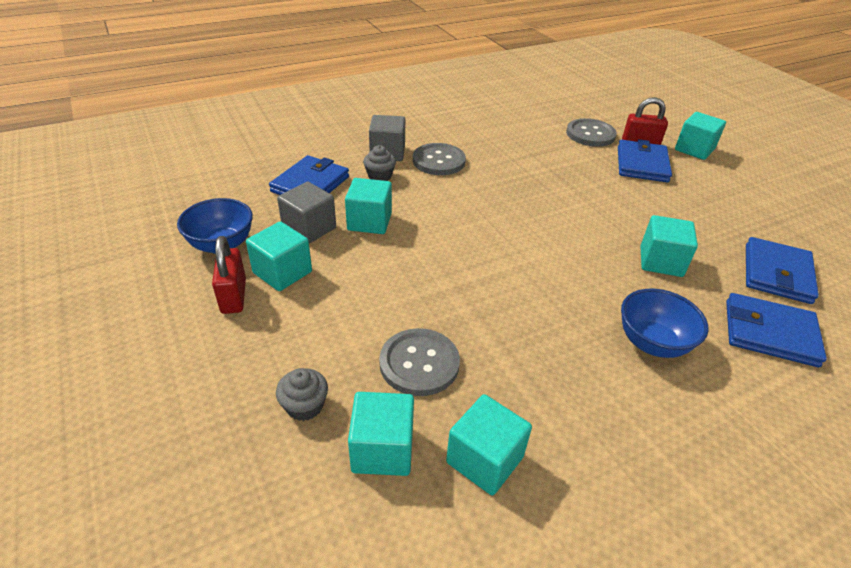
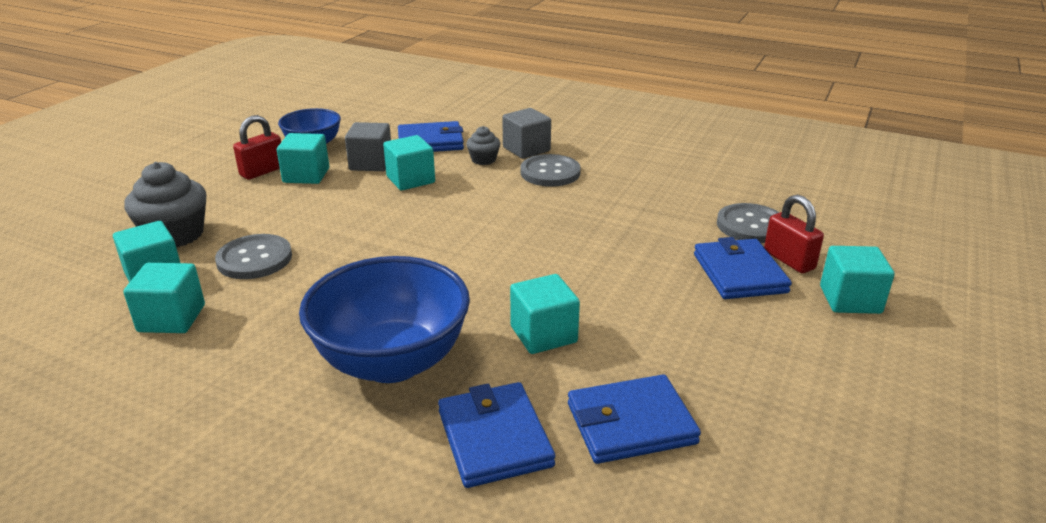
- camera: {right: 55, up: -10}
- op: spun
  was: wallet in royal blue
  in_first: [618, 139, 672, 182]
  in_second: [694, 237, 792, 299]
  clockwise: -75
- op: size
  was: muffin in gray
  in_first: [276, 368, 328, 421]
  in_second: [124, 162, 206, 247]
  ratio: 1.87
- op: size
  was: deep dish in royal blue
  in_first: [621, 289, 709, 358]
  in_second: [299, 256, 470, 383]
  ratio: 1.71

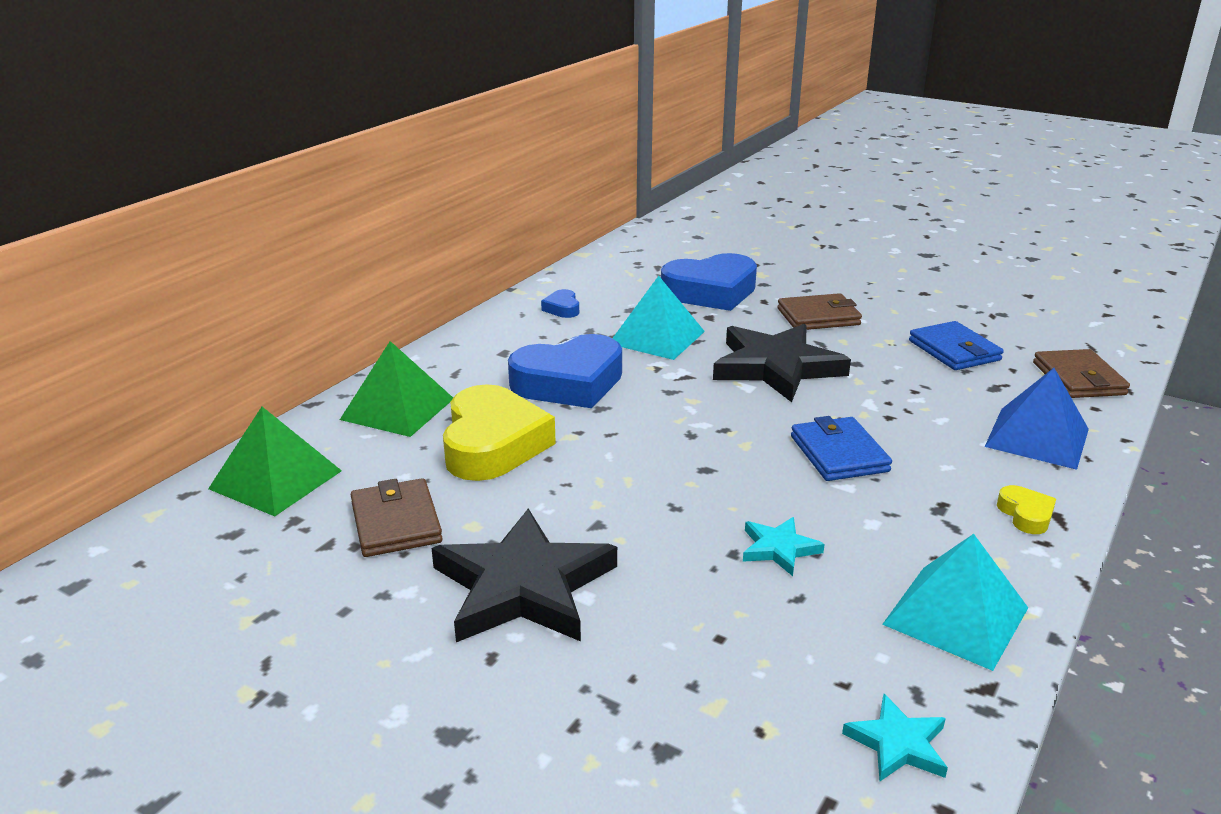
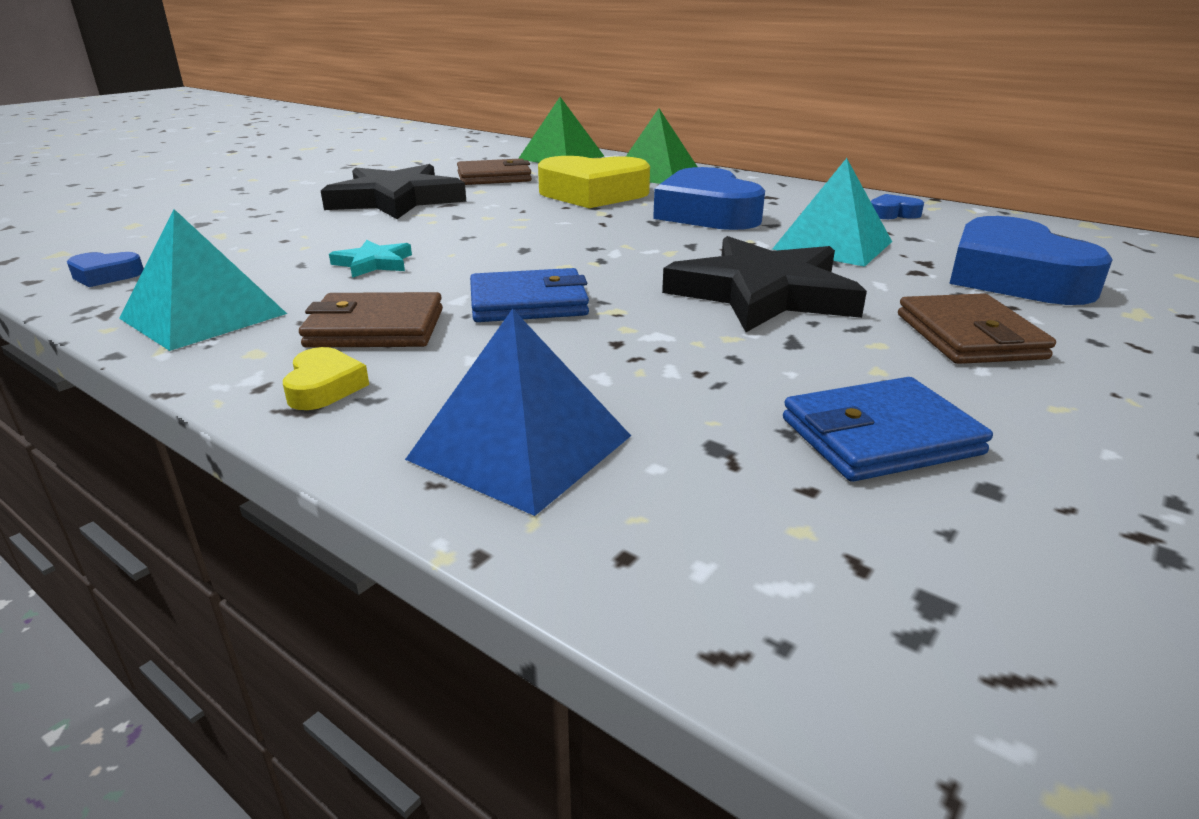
- camera: {right: 95, up: 0}
- op: relocated
  was: wallet in brown
  in_first: [1033, 349, 1130, 398]
  in_second: [299, 292, 443, 348]
- op: exchanged
  was: star in teal
  now: heart in royal blue
  in_first: [842, 694, 948, 781]
  in_second: [67, 252, 144, 287]
- op: spun
  was: heart in golden
  in_first: [997, 485, 1056, 534]
  in_second: [283, 347, 369, 410]
  clockwise: -90

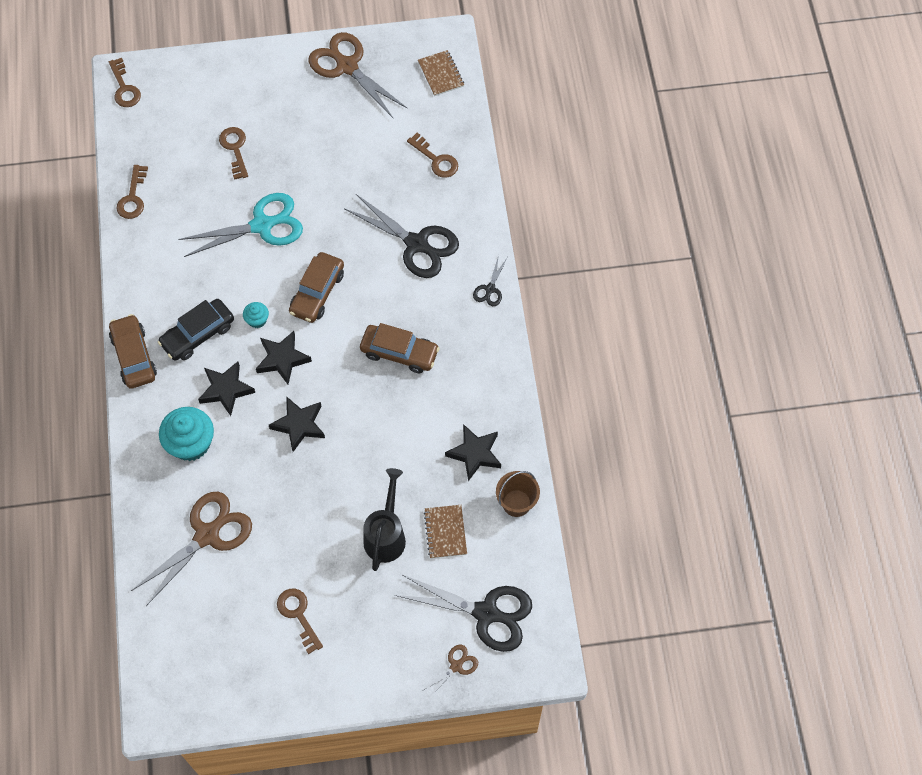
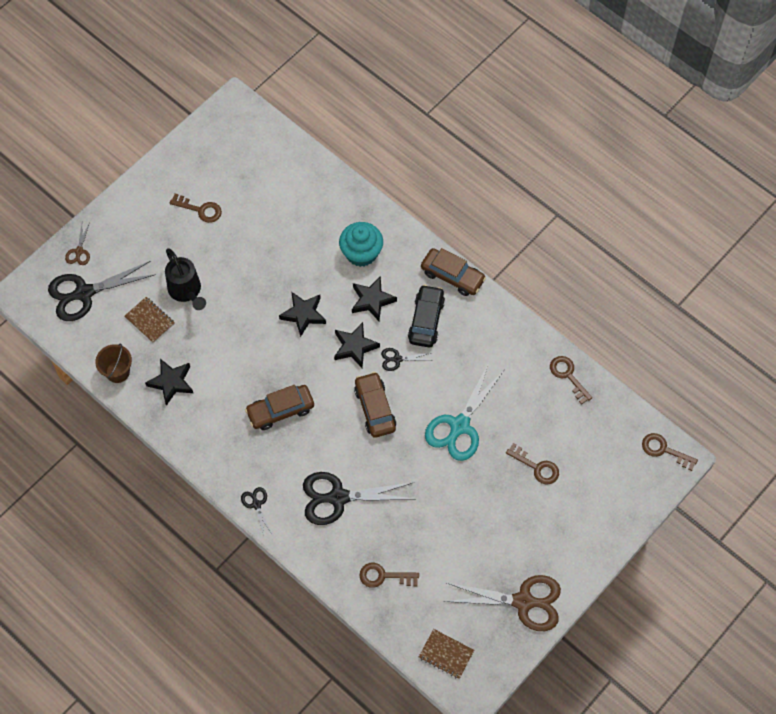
- camera: {right: 140, up: 0}
- op: missing
  was: shears in brown
  in_first: [131, 492, 252, 606]
- op: exchanged
  was: muffin in teal
  now: shears in jet-black
  in_first: [243, 302, 269, 328]
  in_second: [381, 348, 431, 371]

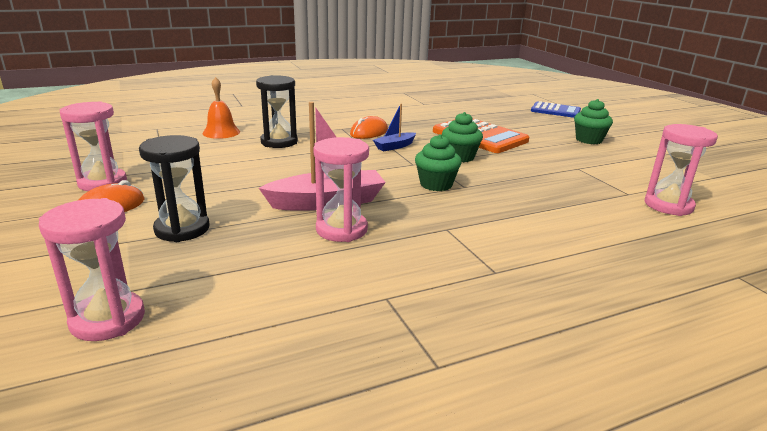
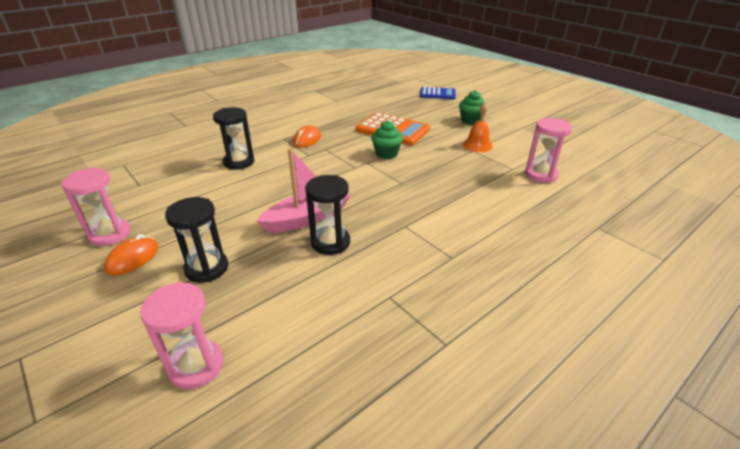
- camera: {right: -15, up: 10}
- op: missing
  was: sailboat in royal blue
  in_first: [373, 104, 416, 152]
- op: missing
  was: muffin in green
  in_first: [415, 134, 462, 191]
- op: relocated
  was: bell in orange-coloured
  in_first: [203, 77, 240, 139]
  in_second: [463, 102, 493, 152]
- op: colour
  was: sand timer in rosy
  now: sand timer in jet-black
  in_first: [313, 137, 369, 242]
  in_second: [305, 175, 350, 255]

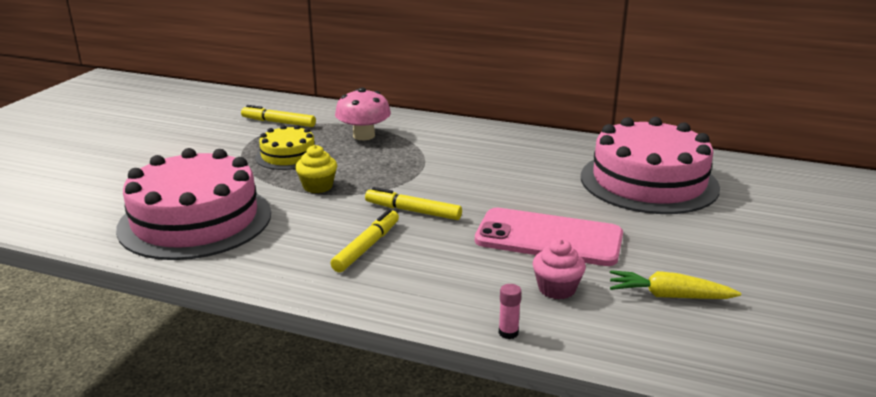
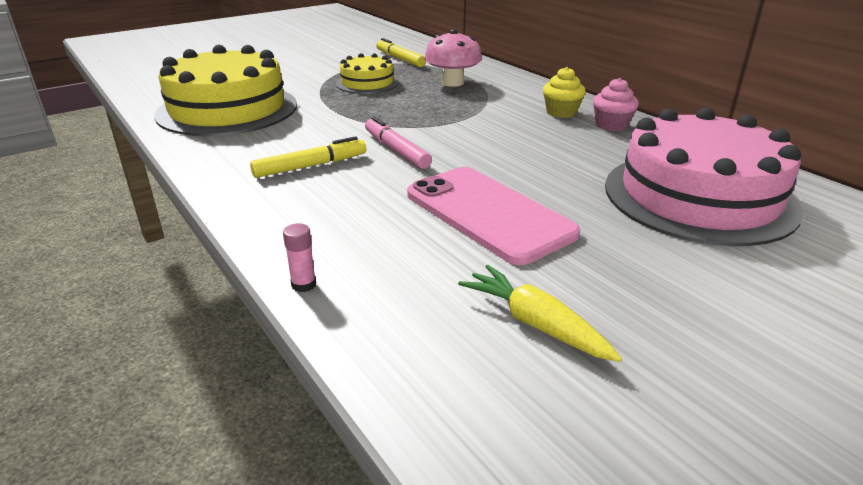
- camera: {right: 35, up: 5}
- op: relocated
  was: muffin in golden
  in_first: [295, 145, 337, 193]
  in_second: [543, 67, 586, 118]
- op: relocated
  was: muffin in rosy
  in_first: [533, 239, 586, 299]
  in_second: [593, 78, 639, 131]
- op: colour
  was: gateau in rosy
  now: gateau in golden
  in_first: [116, 148, 271, 260]
  in_second: [154, 45, 297, 136]
- op: colour
  was: marker pen in golden
  now: marker pen in rosy
  in_first: [365, 187, 462, 220]
  in_second: [365, 116, 432, 169]

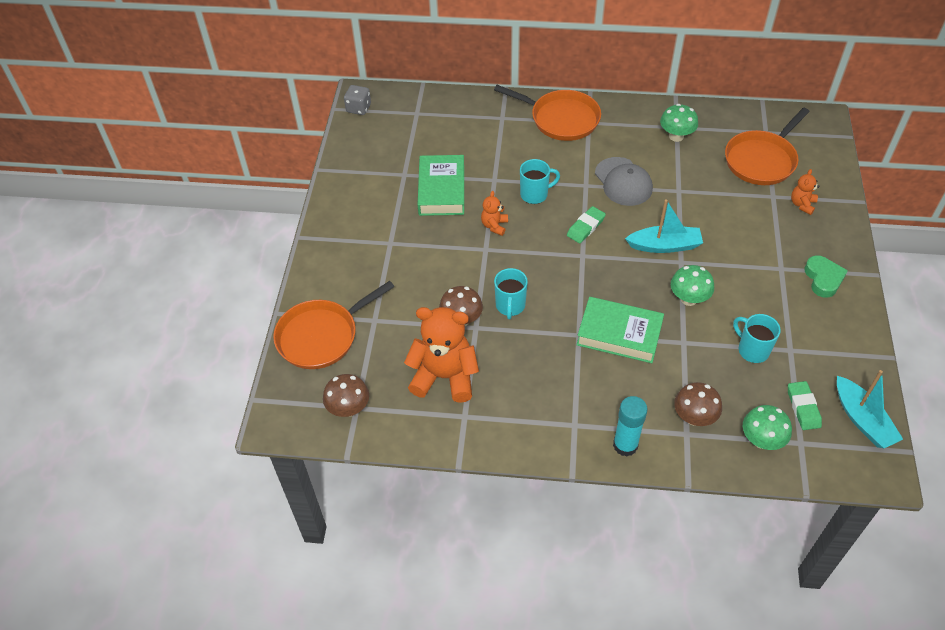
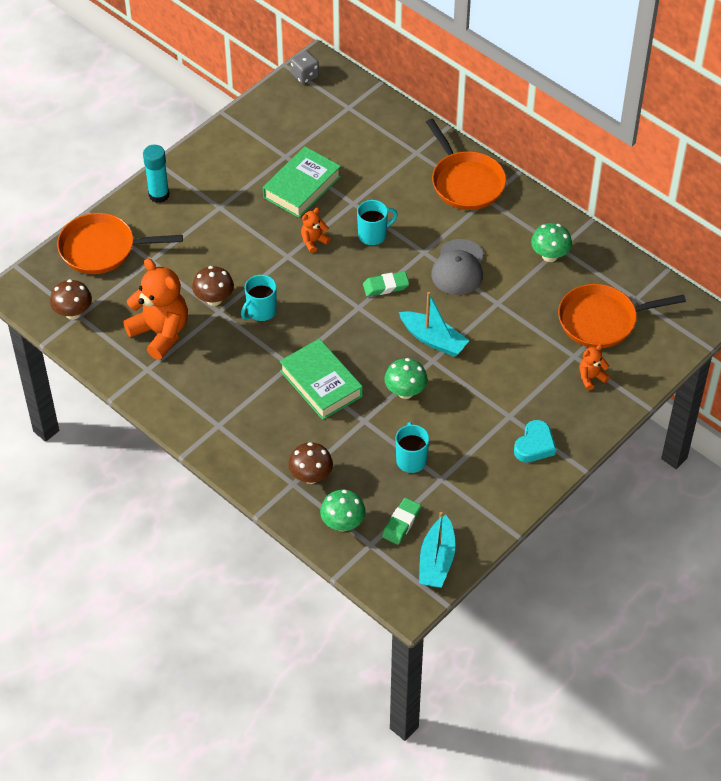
- camera: {right: 35, up: 0}
- op: relocated
  was: stick of glue in teal
  in_first: [613, 396, 648, 456]
  in_second: [143, 145, 170, 203]
- op: colour
  was: heart in green
  now: heart in teal
  in_first: [804, 255, 848, 298]
  in_second: [514, 420, 556, 462]
- op: spun
  was: coffee mug in teal
  in_first: [520, 159, 560, 204]
  in_second: [357, 200, 398, 246]
  clockwise: -45

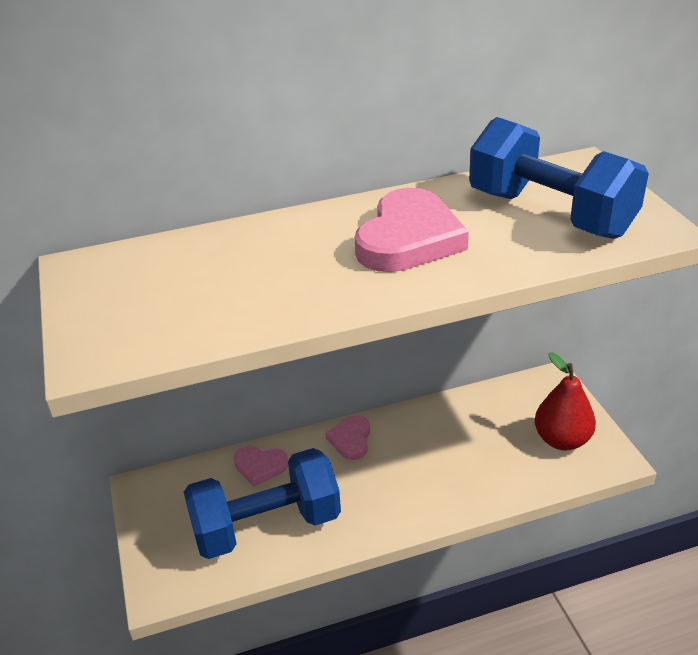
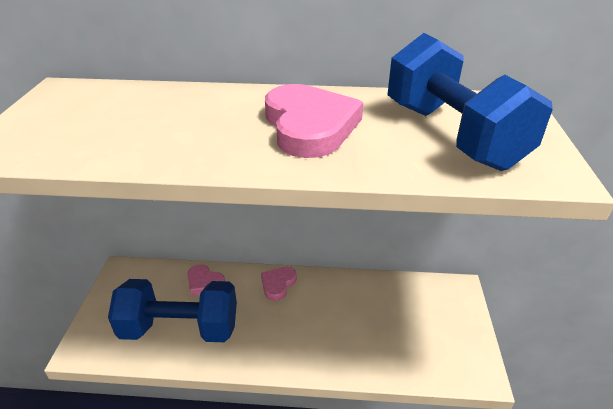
- camera: {right: 20, up: 0}
- op: missing
  was: pear fruit in red
  in_first: [535, 352, 596, 451]
- op: spun
  was: heart in rosy
  in_first: [355, 188, 469, 272]
  in_second: [265, 84, 363, 158]
  clockwise: -60

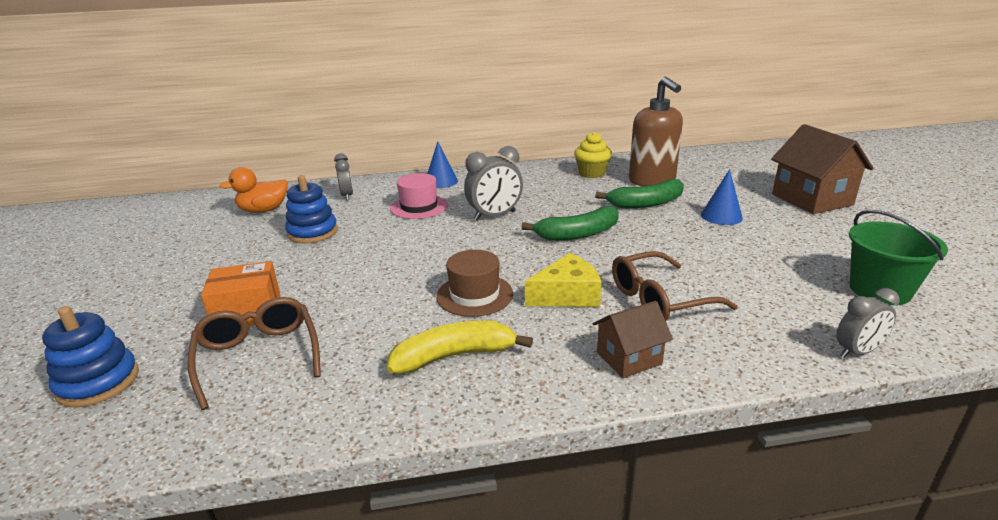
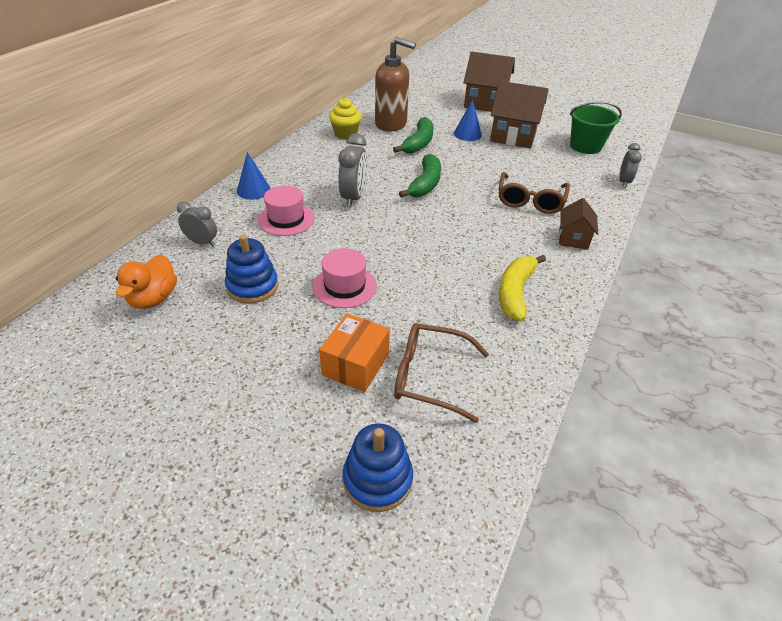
- camera: {right: -55, up: 15}
- op: missing
  was: tall hat in brown
  in_first: [436, 250, 513, 317]
- op: missing
  was: cheese wedge in golden
  in_first: [525, 253, 602, 307]
- op: appeared
  now: tall hat in rosy
  in_second: [313, 248, 377, 308]
- op: appeared
  now: toy house in brown
  in_second: [490, 81, 548, 148]

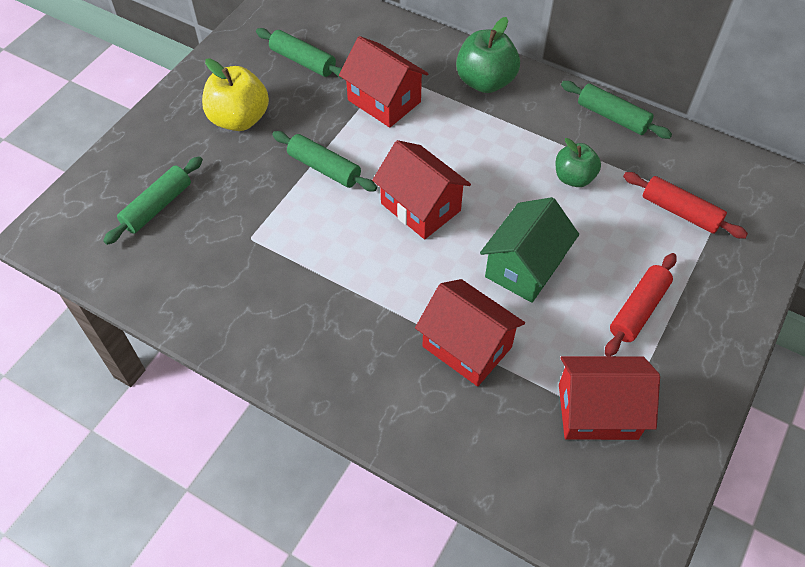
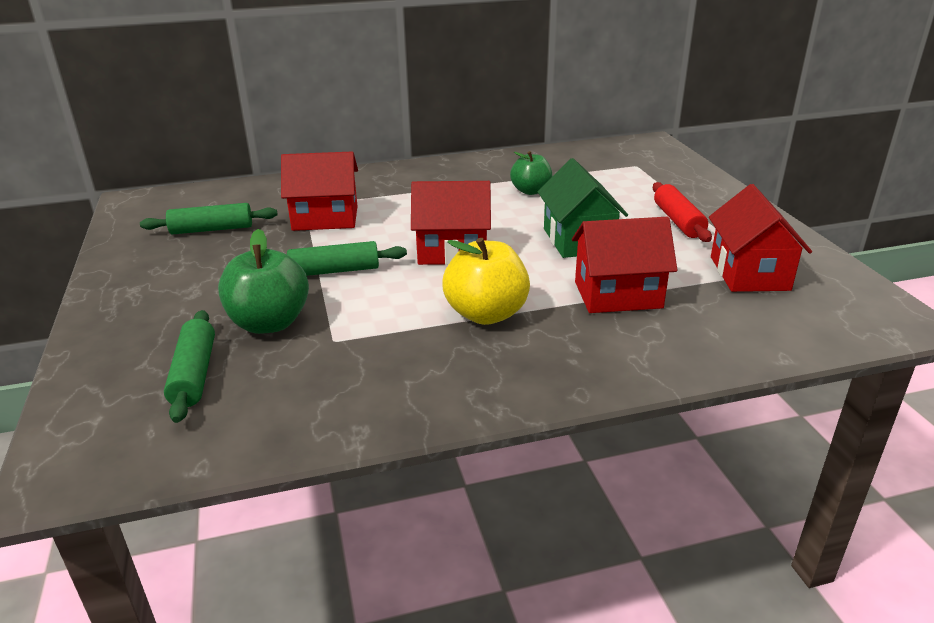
- camera: {right: -45, up: -25}
- op: missing
  was: dough roller in green
  in_first: [561, 81, 672, 139]
- op: missing
  was: dough roller in red
  in_first: [623, 172, 748, 239]
- op: relocated
  was: toy apple in golden
  in_first: [202, 58, 269, 131]
  in_second: [442, 238, 530, 325]
- op: relocated
  was: toy apple in green
  in_first: [456, 17, 520, 93]
  in_second: [218, 229, 309, 334]
- op: spun
  was: toy house in red
  in_first: [559, 356, 660, 440]
  in_second: [709, 184, 812, 292]
  clockwise: -45

